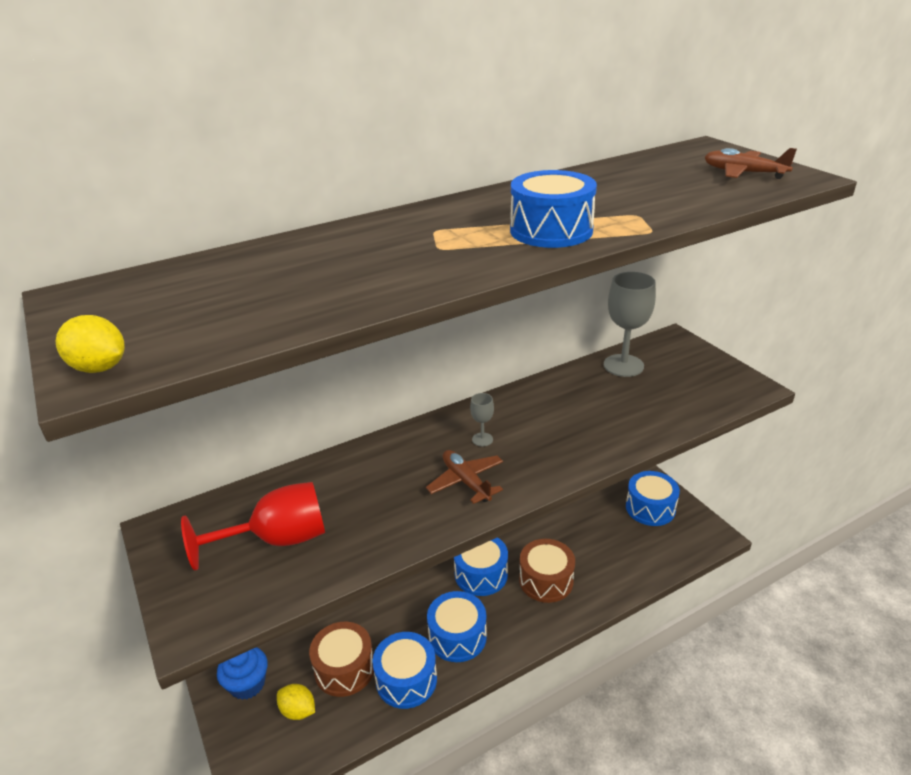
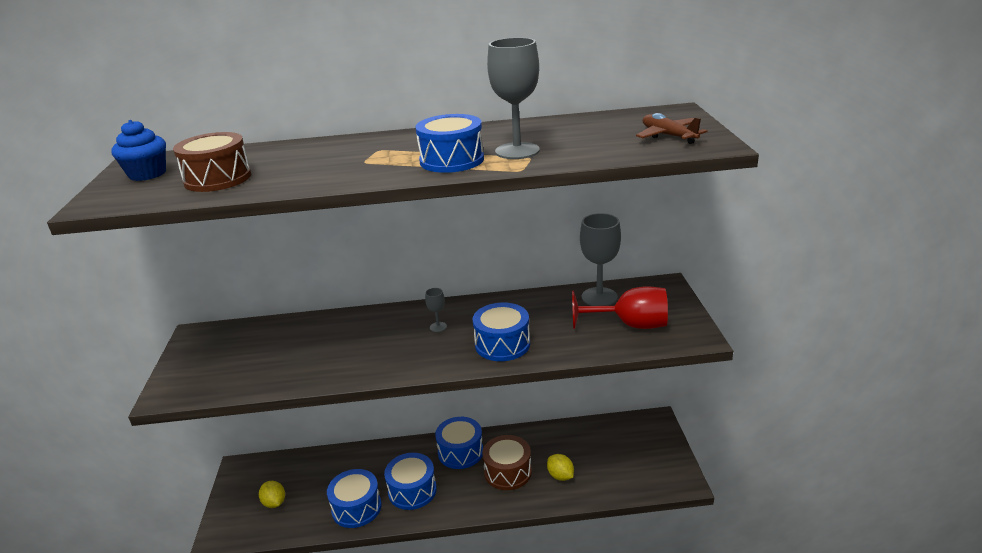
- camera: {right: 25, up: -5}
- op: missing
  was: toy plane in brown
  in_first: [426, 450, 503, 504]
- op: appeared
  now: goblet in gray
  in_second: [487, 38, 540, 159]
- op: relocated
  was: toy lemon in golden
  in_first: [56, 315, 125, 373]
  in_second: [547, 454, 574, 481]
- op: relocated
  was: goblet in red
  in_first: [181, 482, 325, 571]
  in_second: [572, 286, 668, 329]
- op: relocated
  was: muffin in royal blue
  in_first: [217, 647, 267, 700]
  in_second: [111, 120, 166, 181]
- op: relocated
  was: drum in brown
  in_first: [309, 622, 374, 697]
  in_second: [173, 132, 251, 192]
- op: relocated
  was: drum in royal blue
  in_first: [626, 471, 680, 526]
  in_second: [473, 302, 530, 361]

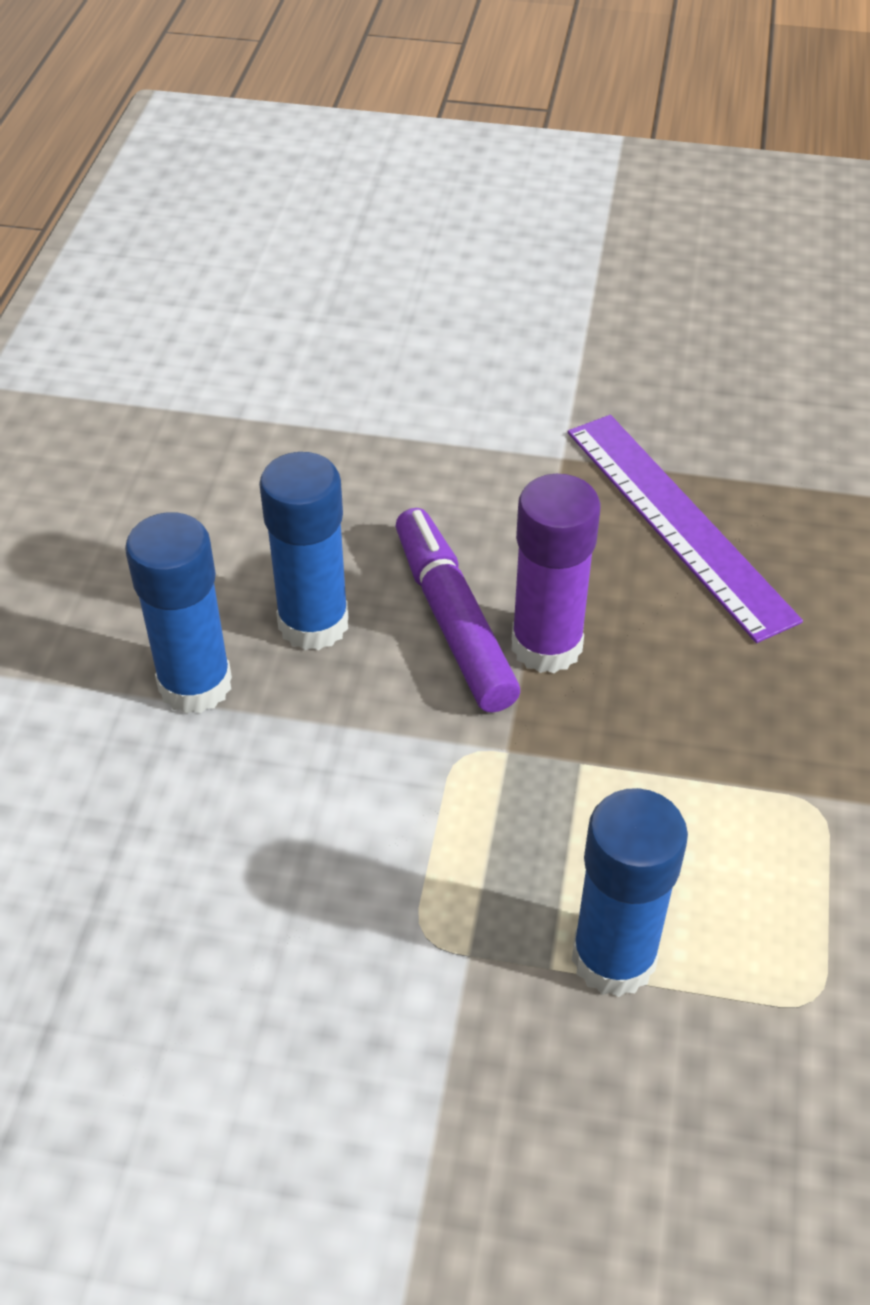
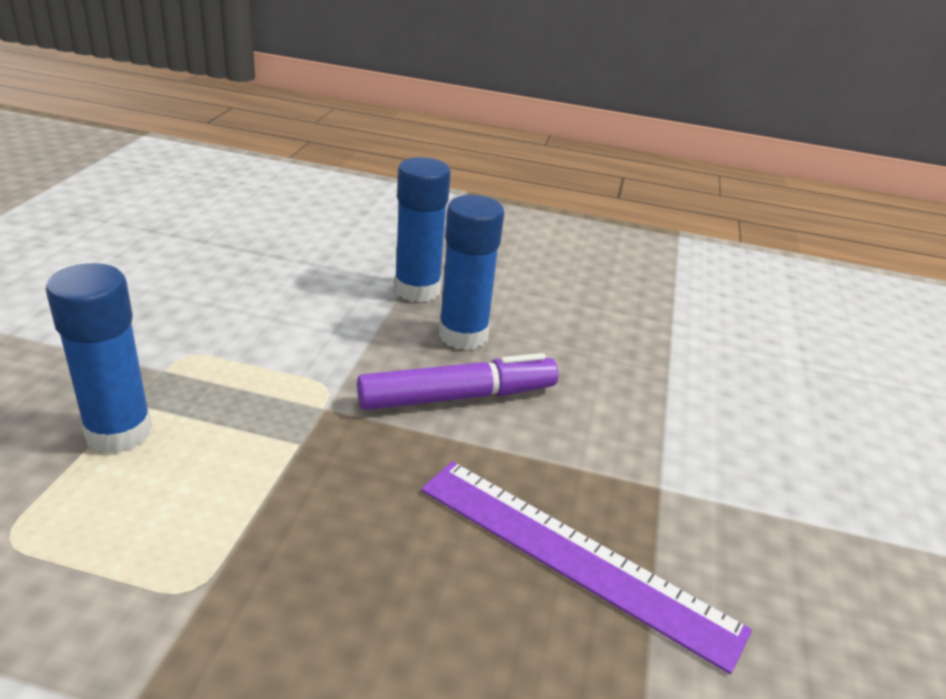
- camera: {right: 90, up: -15}
- op: missing
  was: stick of glue in purple
  in_first: [512, 474, 601, 673]
- op: spun
  was: measuring stick in purple
  in_first: [568, 415, 803, 643]
  in_second: [421, 461, 752, 674]
  clockwise: 60

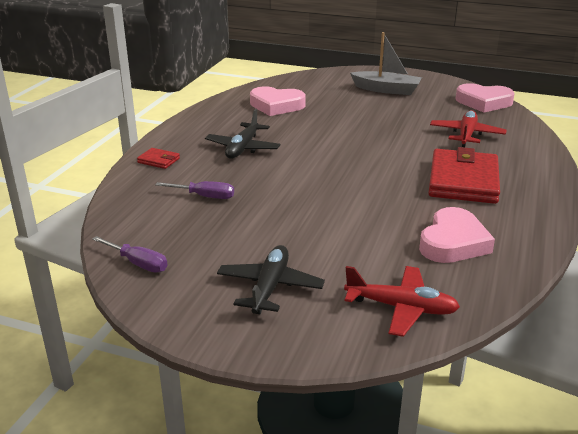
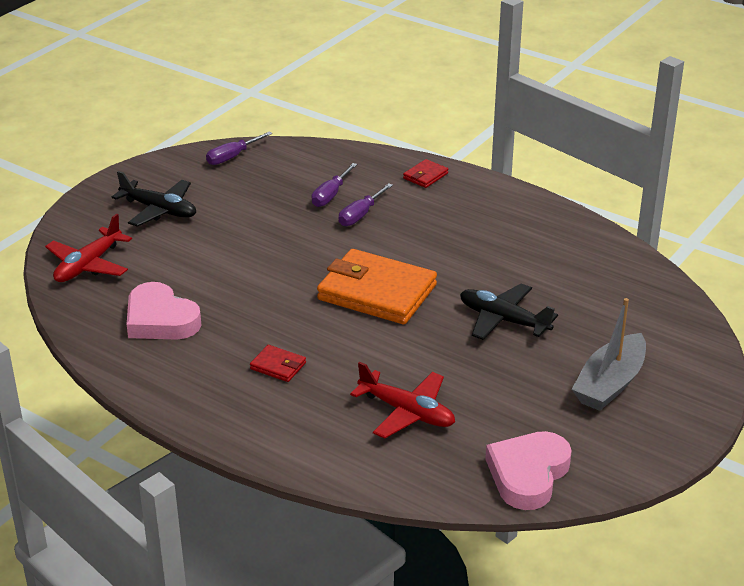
- camera: {right: 105, up: 5}
- op: missing
  was: heart in rosy
  in_first: [250, 87, 306, 116]
- op: appeared
  now: wallet in orange-coloured
  in_second: [317, 249, 437, 324]
- op: appeared
  now: hand screwdriver in purple
  in_second: [339, 183, 393, 226]
- op: relocated
  was: toy plane in jet-black
  in_first: [205, 109, 280, 159]
  in_second: [460, 283, 558, 340]
- op: size
  was: wallet in red
  in_first: [429, 147, 500, 204]
  in_second: [250, 345, 306, 382]
  ratio: 0.43

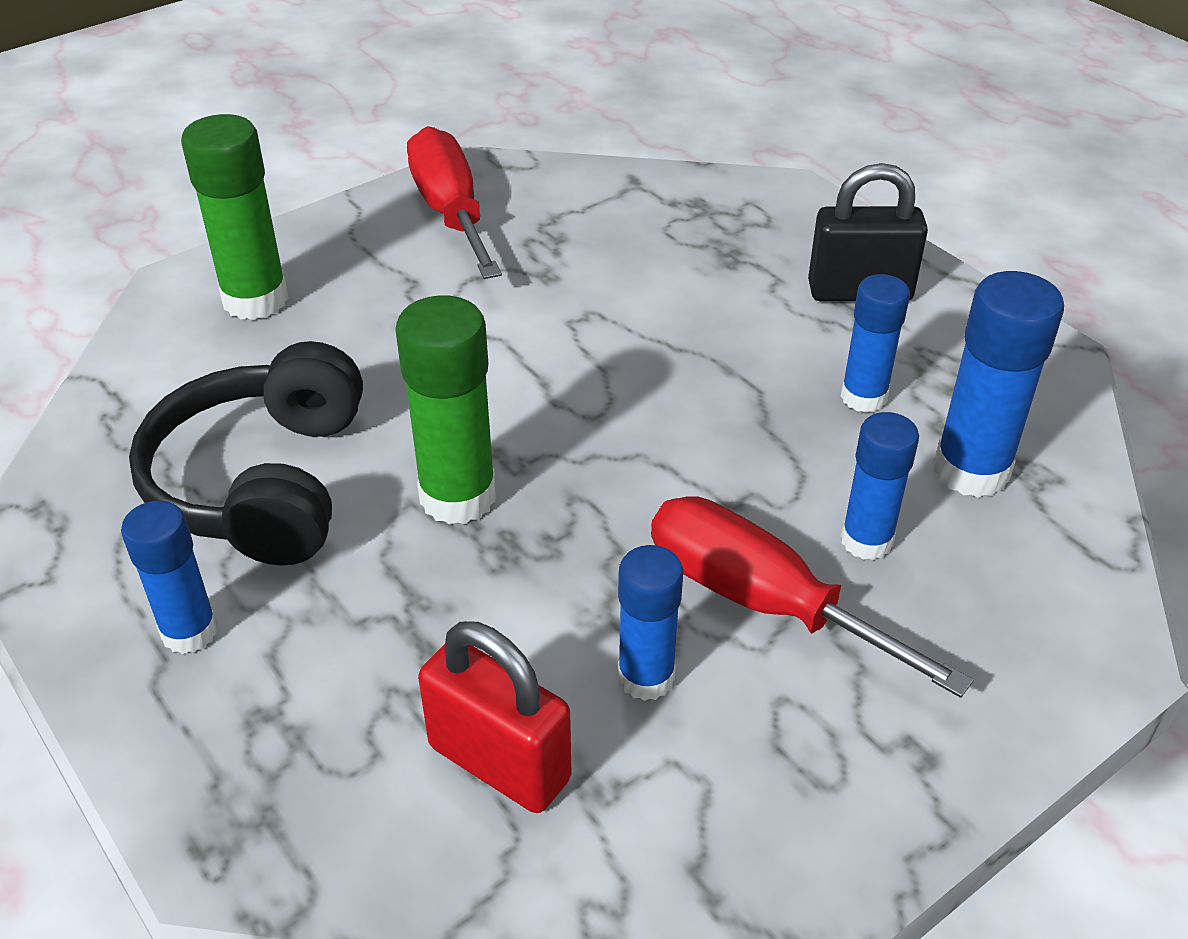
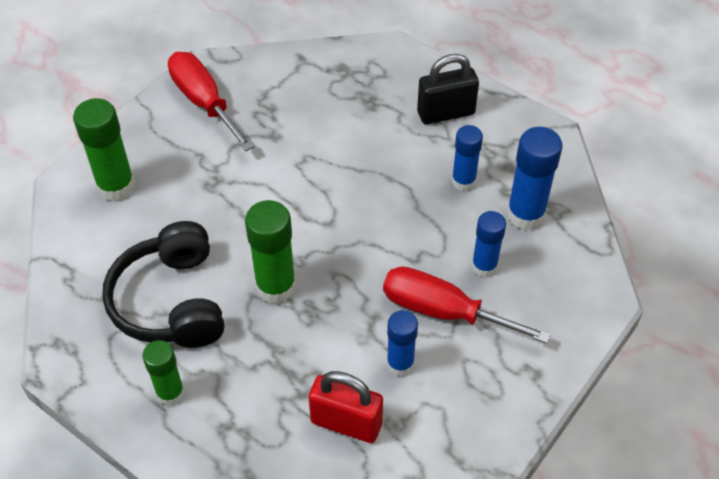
- camera: {right: -15, up: 10}
- op: colour
  was: stick of glue in royal blue
  now: stick of glue in green
  in_first: [121, 501, 218, 654]
  in_second: [142, 340, 185, 406]

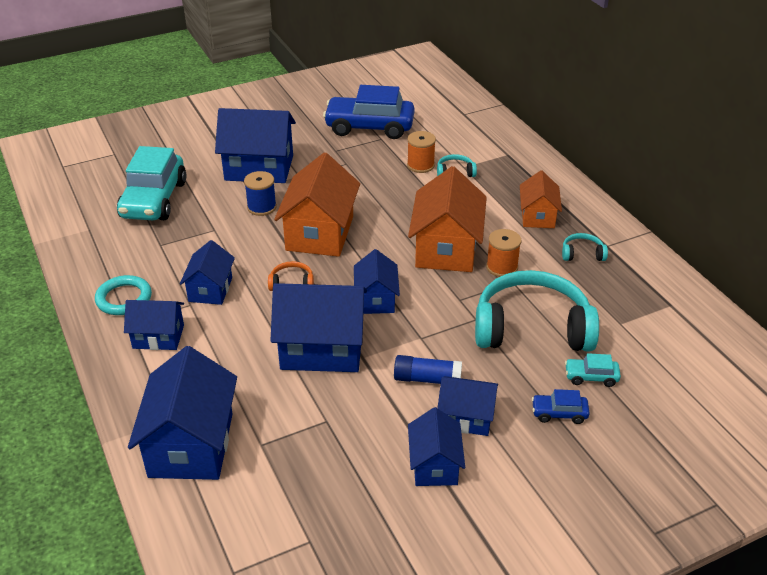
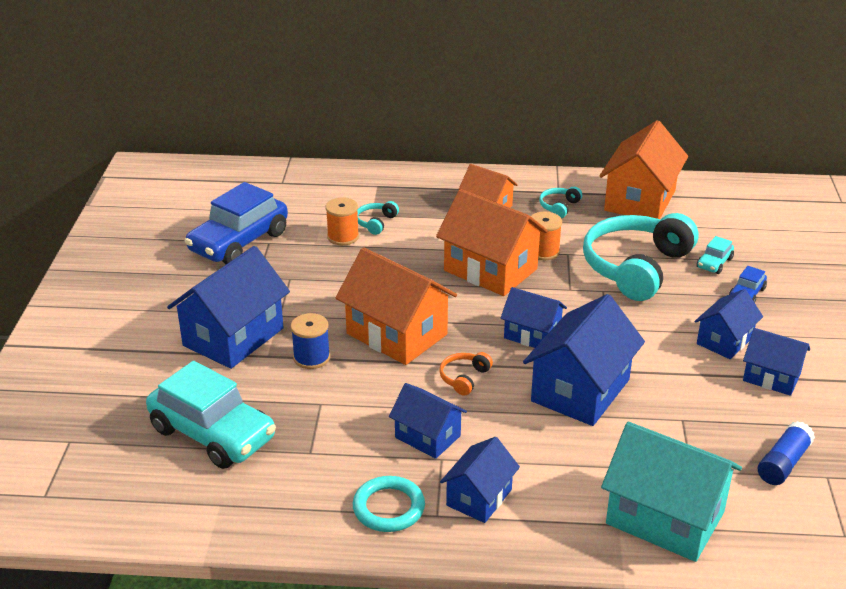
- camera: {right: -60, up: -5}
- op: appeared
  now: toy house in orange-coloured
  in_second: [599, 120, 688, 219]
- op: relocated
  was: stick of glue in royal blue
  in_first: [394, 355, 462, 384]
  in_second: [758, 421, 815, 485]
- op: colour
  was: toy house in royal blue
  now: toy house in teal
  in_first: [128, 346, 237, 480]
  in_second: [601, 422, 742, 562]

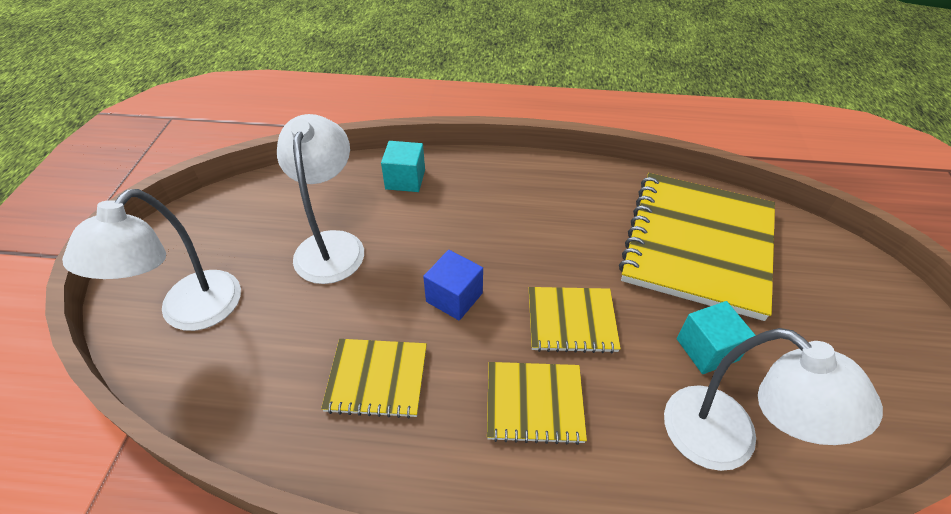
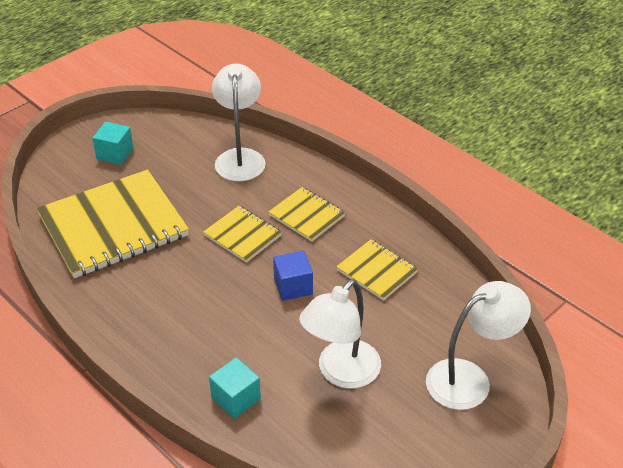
- camera: {right: -140, up: -5}
- op: relocated
  was: cube in teal
  in_first: [677, 301, 756, 374]
  in_second: [92, 122, 134, 165]

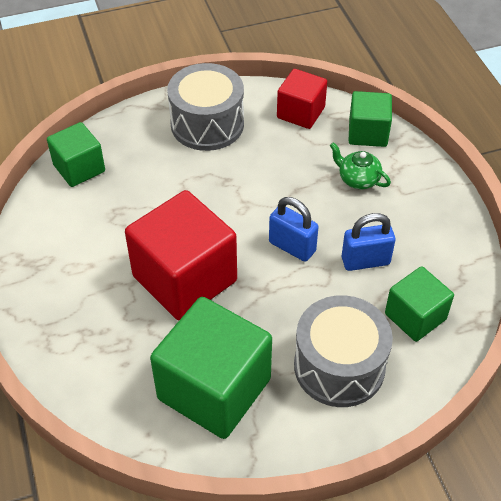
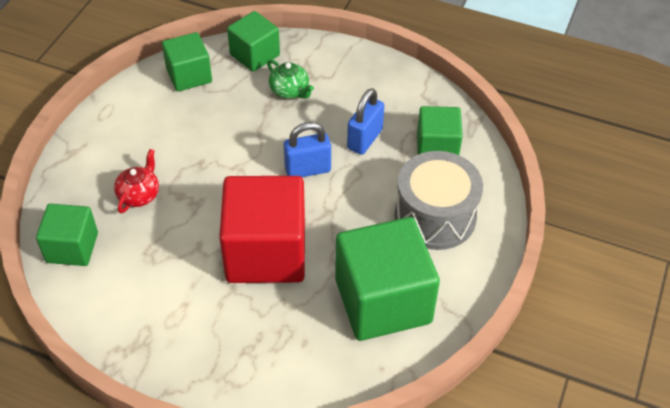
- camera: {right: -50, up: 0}
- op: missing
  was: drum in gray
  in_first: [167, 63, 244, 151]
- op: appeared
  now: tea pot in red
  in_second: [114, 149, 159, 213]
- op: colour
  was: cube in red
  now: cube in green
  in_first: [277, 69, 327, 129]
  in_second: [162, 32, 212, 92]
- op: spun
  was: tea pot in green
  in_first: [330, 142, 391, 189]
  in_second: [267, 60, 314, 99]
  clockwise: -120

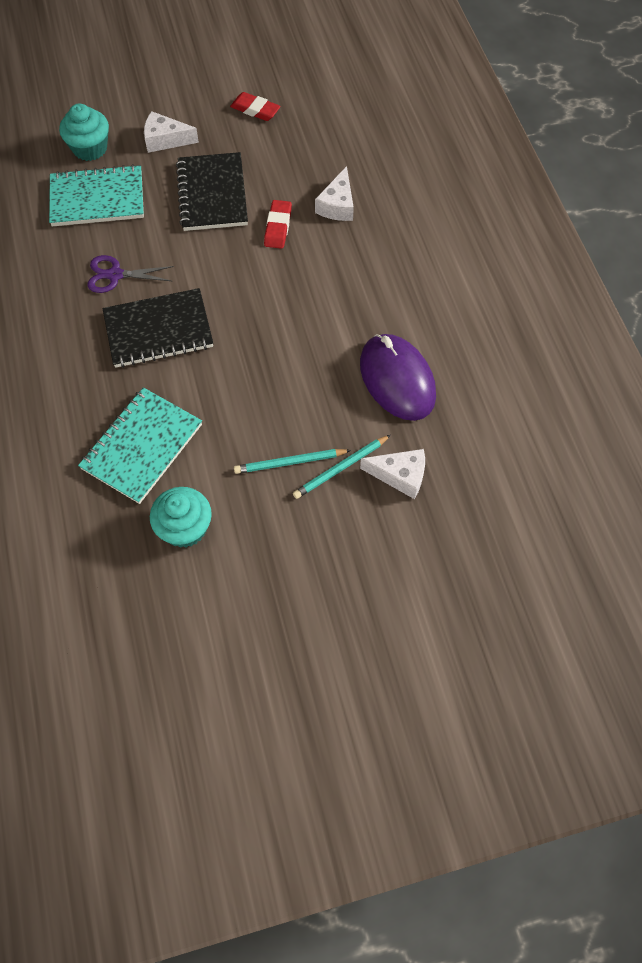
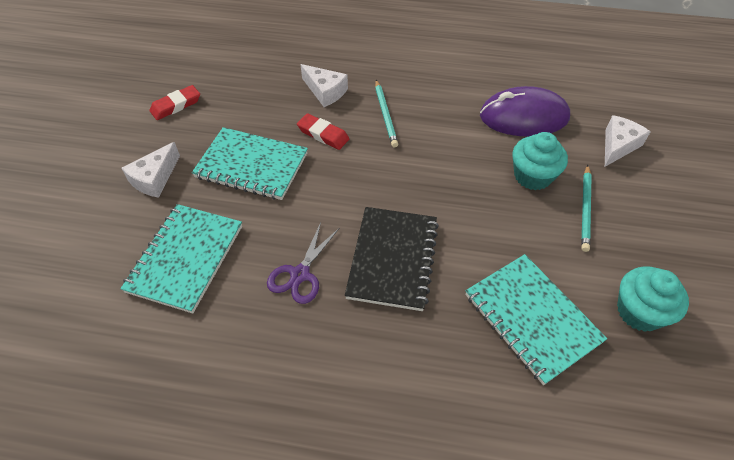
- camera: {right: -65, up: -10}
- op: relocated
  was: muffin in teal
  in_first: [59, 104, 109, 161]
  in_second: [513, 132, 568, 190]
- op: relocated
  was: pencil in teal
  in_first: [293, 435, 391, 499]
  in_second: [375, 80, 398, 147]
- op: colour
  was: exercise book in jet-black
  now: exercise book in teal
  in_first: [176, 152, 248, 231]
  in_second: [192, 127, 308, 200]

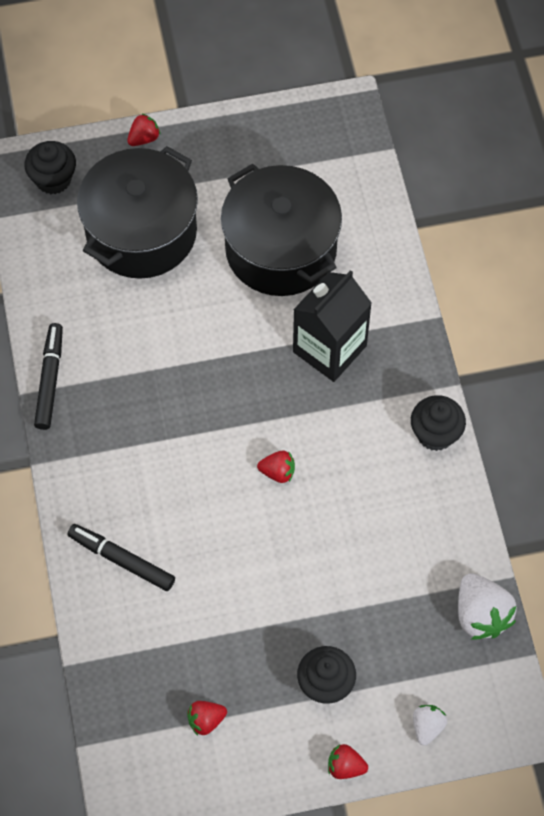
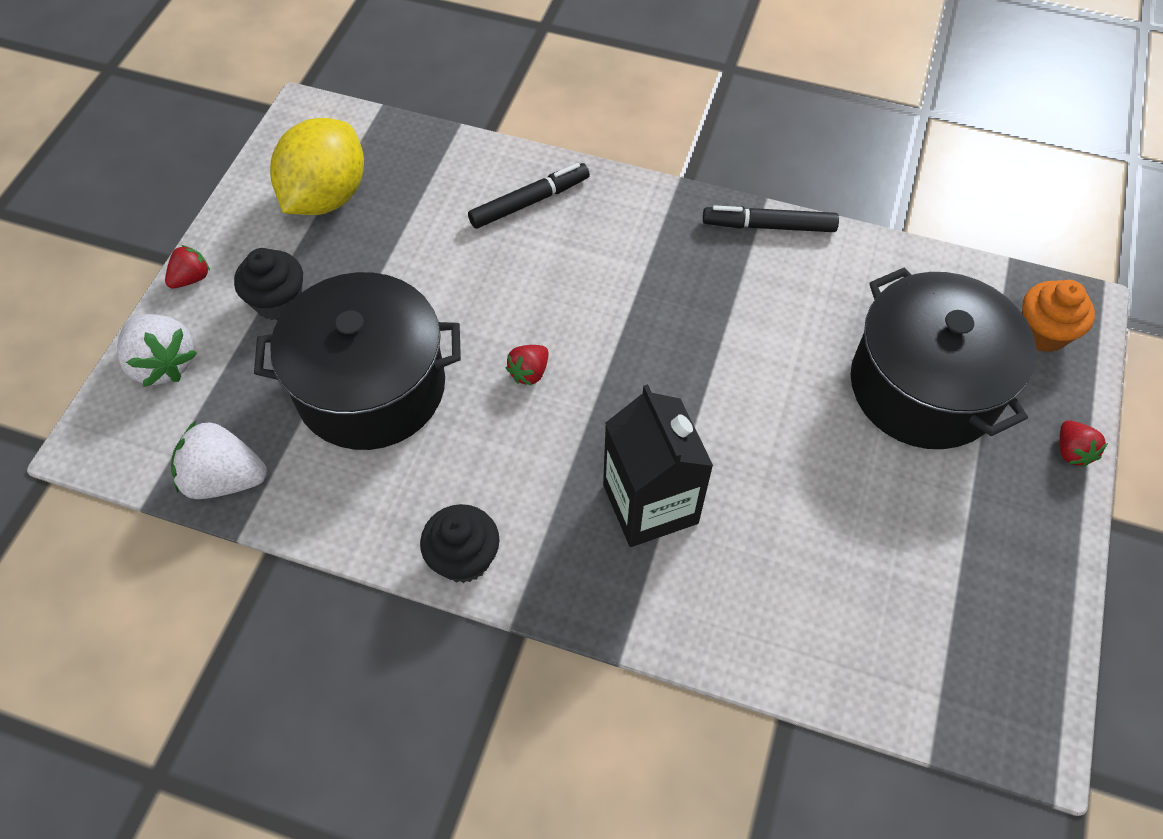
- camera: {right: 120, up: -5}
- op: relocated
  was: pot in jet-black
  in_first: [221, 164, 342, 296]
  in_second: [254, 272, 461, 450]
- op: exchanged
  was: berry in red
  now: toy lemon in golden
  in_first: [187, 701, 227, 736]
  in_second: [270, 118, 364, 215]
- op: colour
  was: muffin in jet-black
  now: muffin in orange-coloured
  in_first: [24, 141, 76, 194]
  in_second: [1022, 280, 1095, 352]
- op: spun
  was: marker pen in jet-black
  in_first: [34, 323, 63, 430]
  in_second: [703, 205, 839, 232]
  clockwise: 150
- op: size
  was: berry in white
  in_first: [413, 705, 447, 746]
  in_second: [117, 314, 197, 387]
  ratio: 1.77

